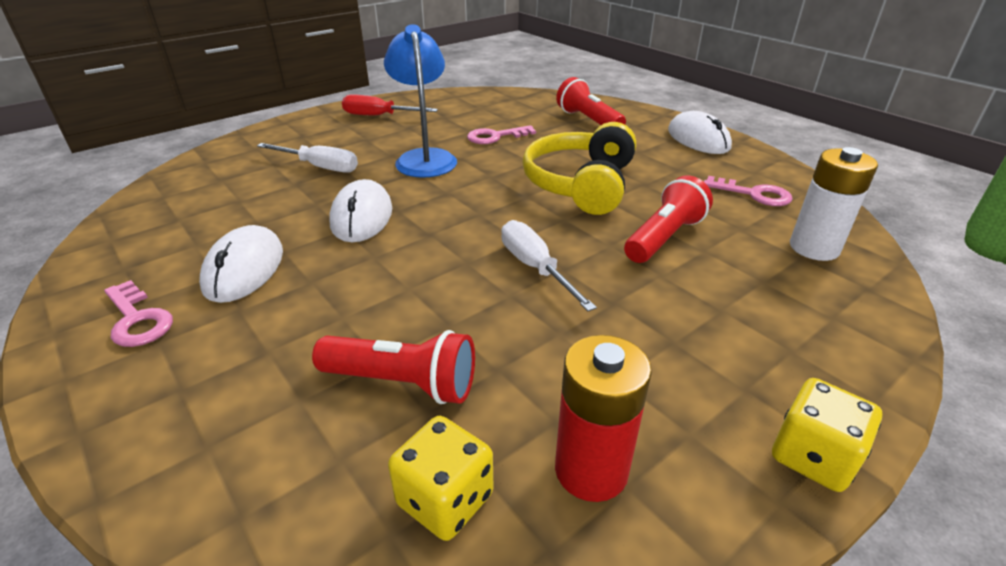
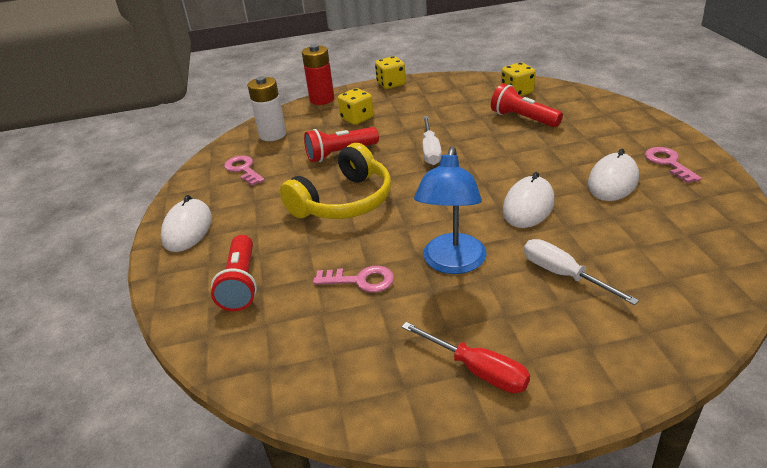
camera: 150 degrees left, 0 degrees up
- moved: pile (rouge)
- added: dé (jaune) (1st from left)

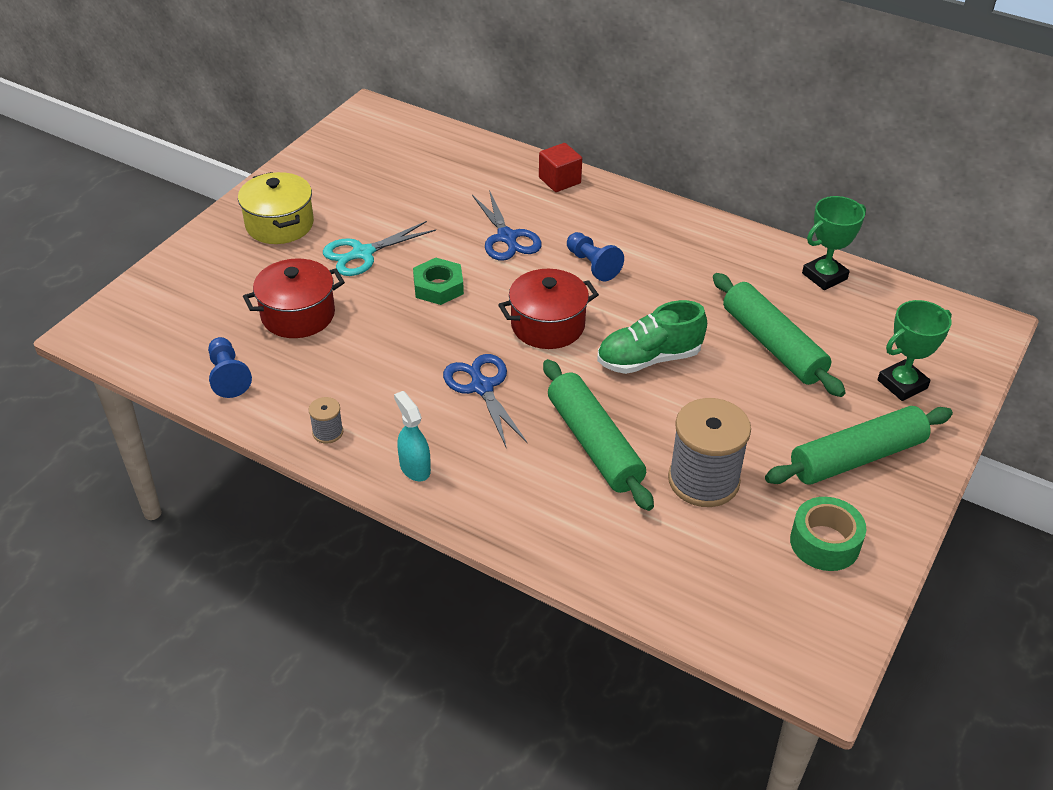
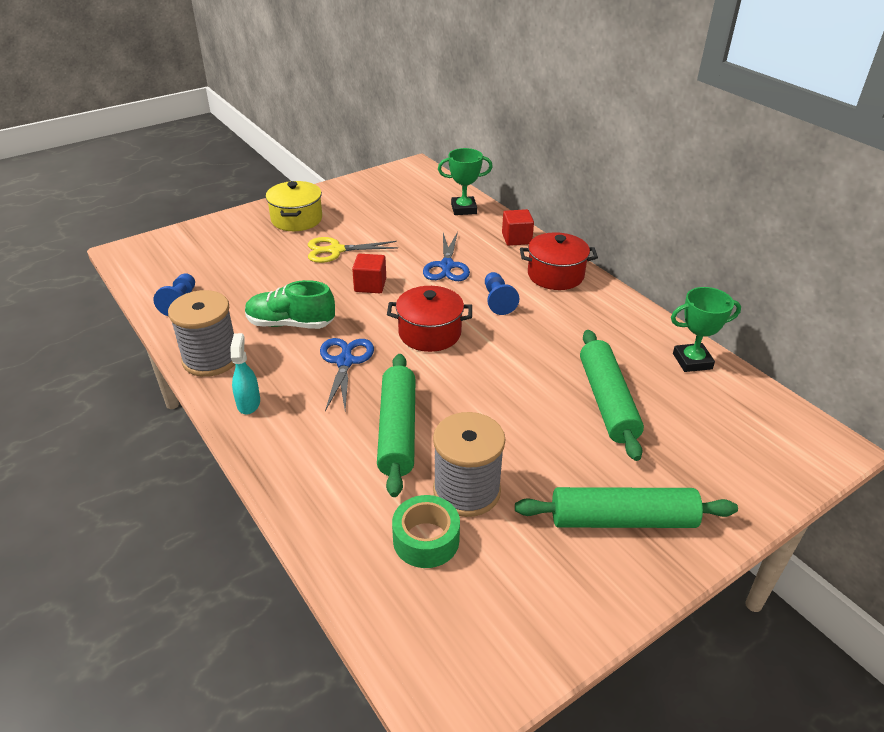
camera: 25 degrees right, 5 degrees down
- recoloured: ciseaux (turquoise) to ciseaux (jaune)
- moved: marmite (rouge) (1st from left in the first image) to marmite (rouge) (2nd from left)
- replaced: écrou (vert) to cube (rouge) (1st from left)
- moved: chaussure (vert)
- moved: trophée (vert) (2nd from left in the first image) to trophée (vert) (1st from left)
- resized: bobine (gris) (1st from left) x2.25
- moved: ruban adhésif (vert)

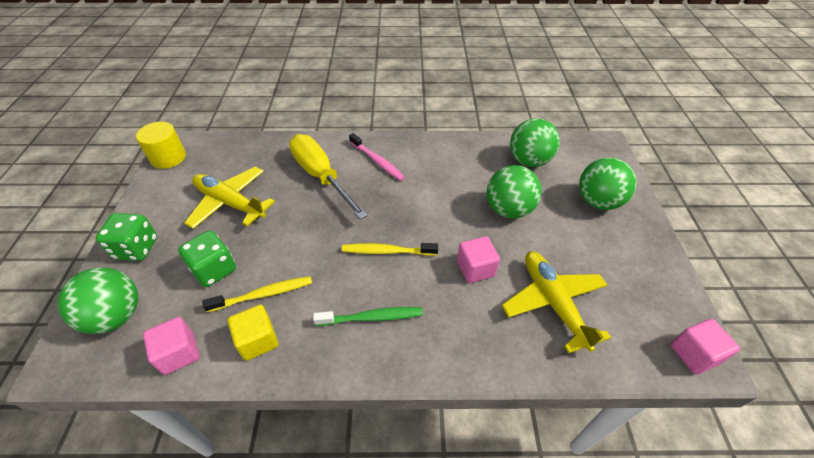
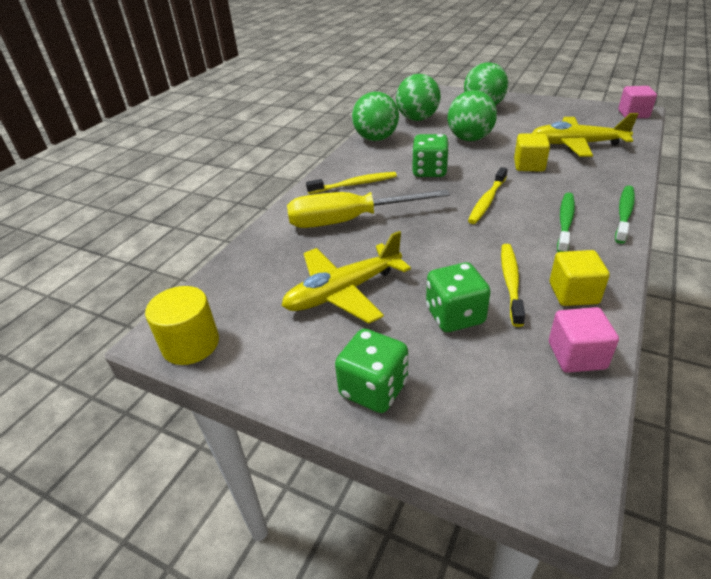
camera: 60 degrees left, 10 degrees down
- recoloured: brosse à dents (rose) to brosse à dents (jaune) (1st from left)
- recoloured: cube (rose) (2nd from left) to cube (jaune) (1st from left)
- moved: balle (vert) (1st from left)
- added: dé (vert) (2nd from left)
- added: brosse à dents (vert) (2nd from left)

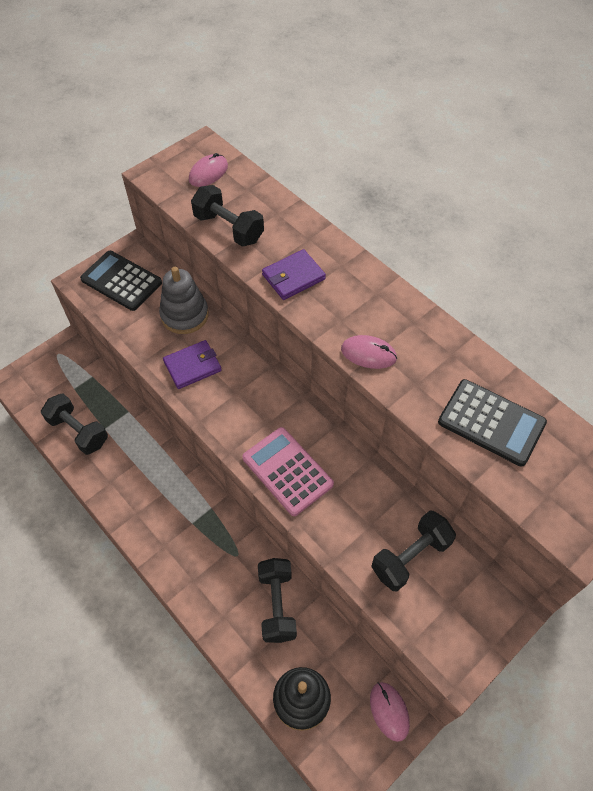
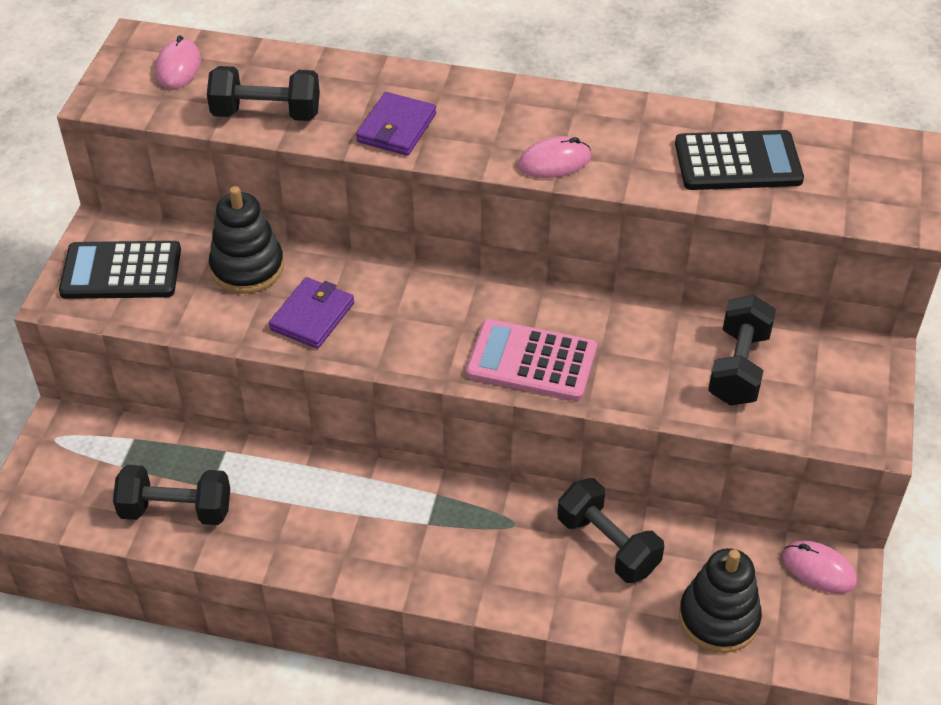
camera: 35 degrees left, 10 degrees down
- recoloured: jouet à empiler (gris) to jouet à empiler (noir) (1st from left)

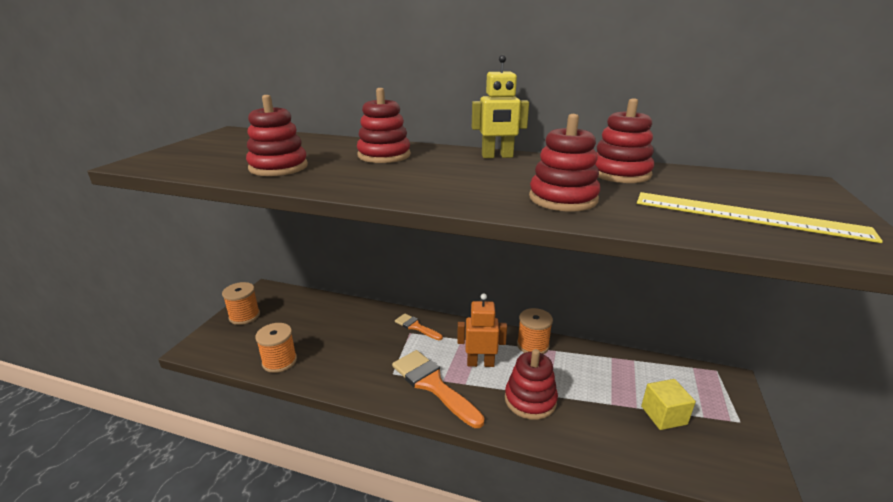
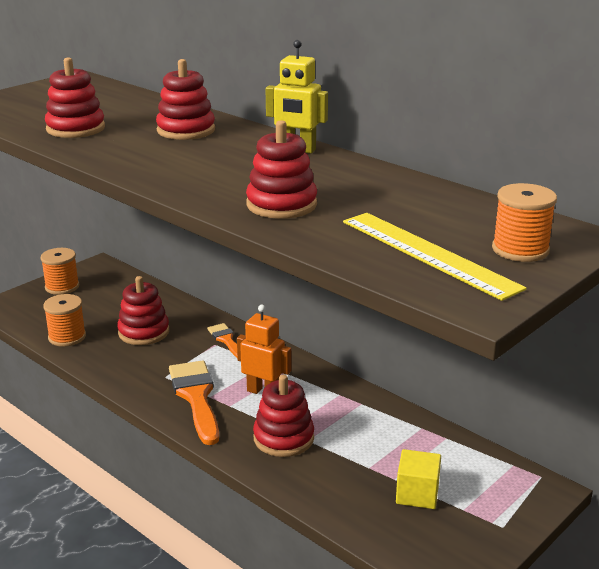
camera: 25 degrees right, 0 degrees up
- moved: jouet à empiler (rouge) (5th from left in the first image) to jouet à empiler (rouge) (2nd from left)
- moved: bobine (orange) (3rd from left)

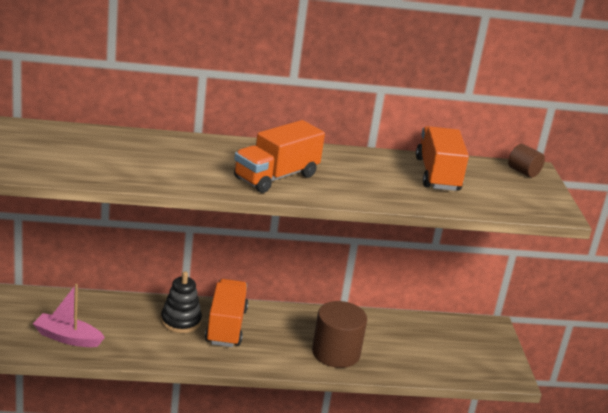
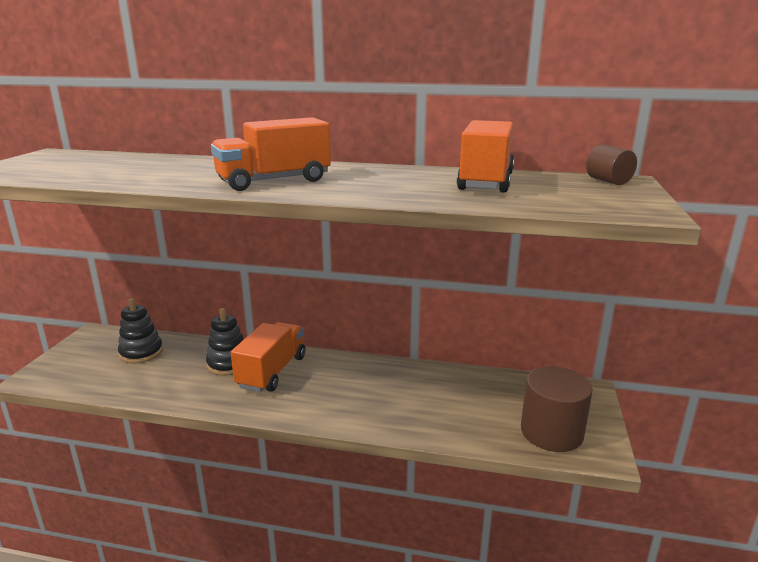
camera: 20 degrees right, 5 degrees down
- removed: bateau (rose)
- moved: cylindre (marron) (1st from left)
- added: jouet à empiler (noir) (1st from left)

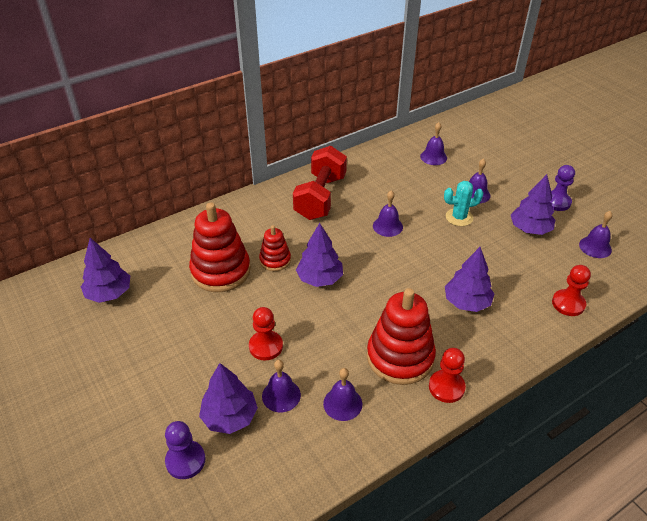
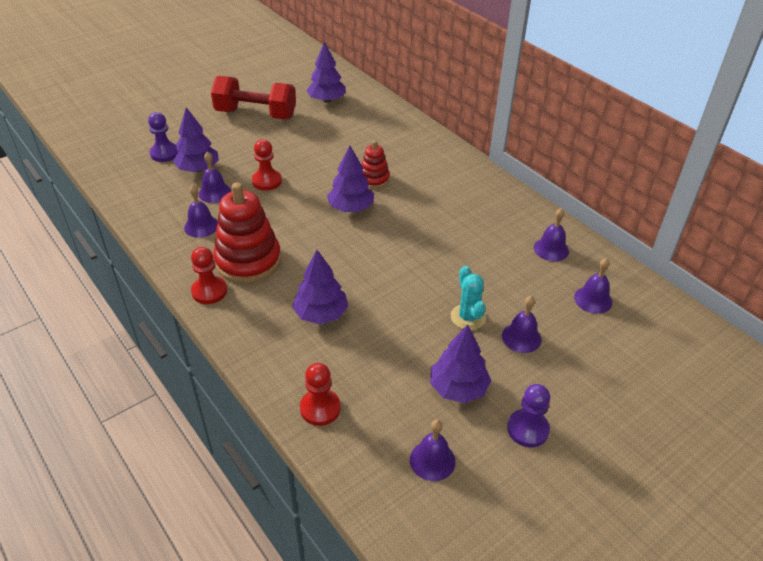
camera: 85 degrees right, 0 degrees up
- moved: haltère (rouge)
- moved: cloche (violet) (3rd from left in the first image) to cloche (violet) (5th from left)
- removed: jouet à empiler (rouge) (1st from left)

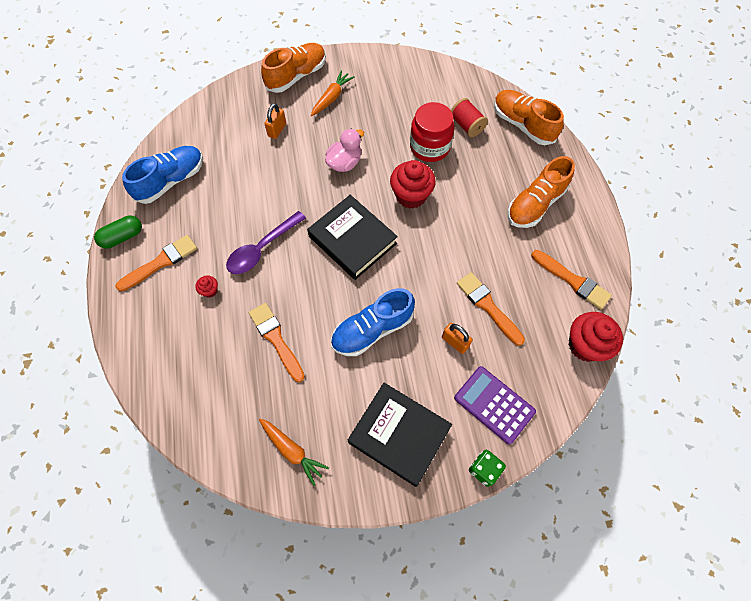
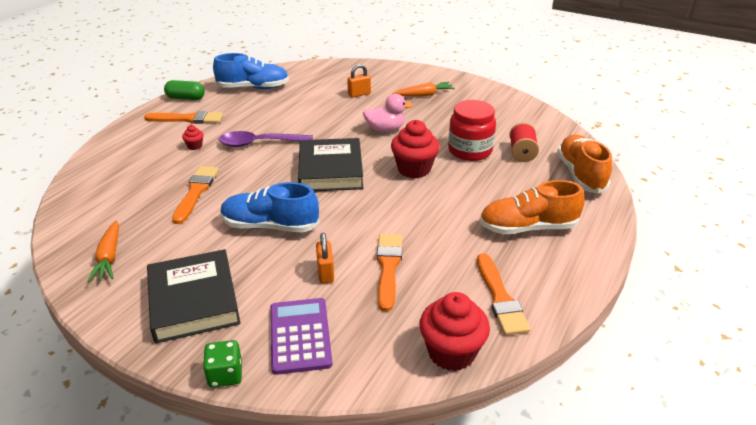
camera: 40 degrees right, 30 degrees down
- removed: chaussure (orange) (1st from left)

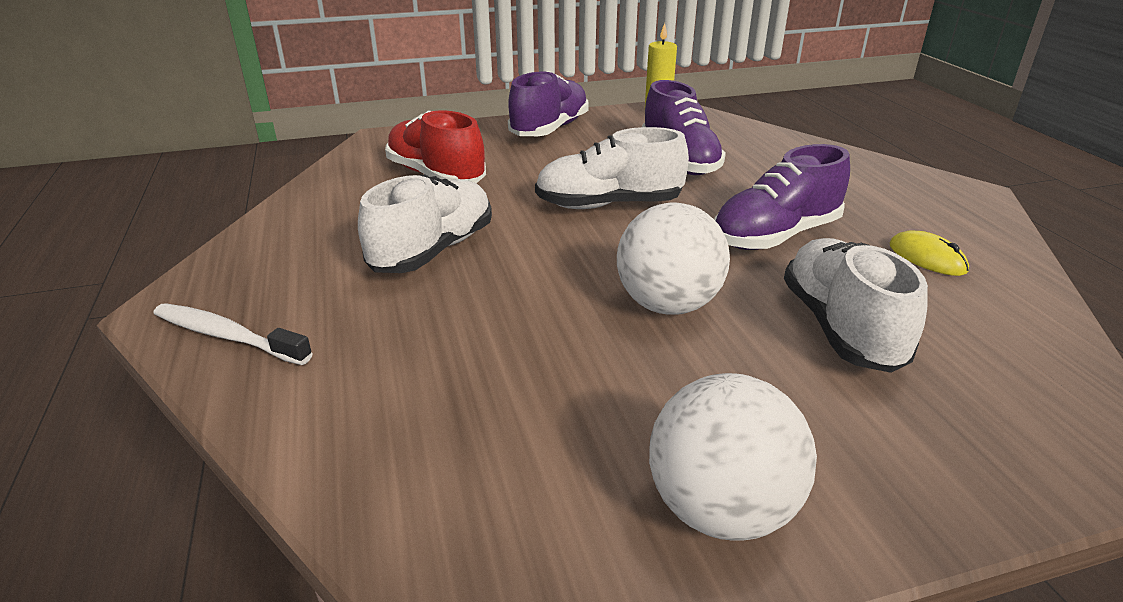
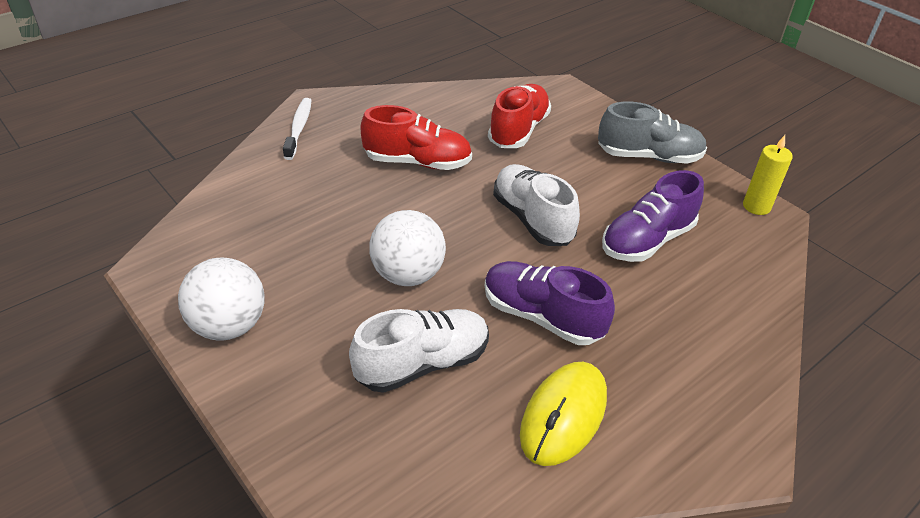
camera: 65 degrees right, 10 degrees up
- recoloured: chaussure (violet) (1st from left) to chaussure (gris)
- recoloured: chaussure (blanc) (1st from left) to chaussure (rouge) (1st from left)
- resized: souris (jaune) x1.82

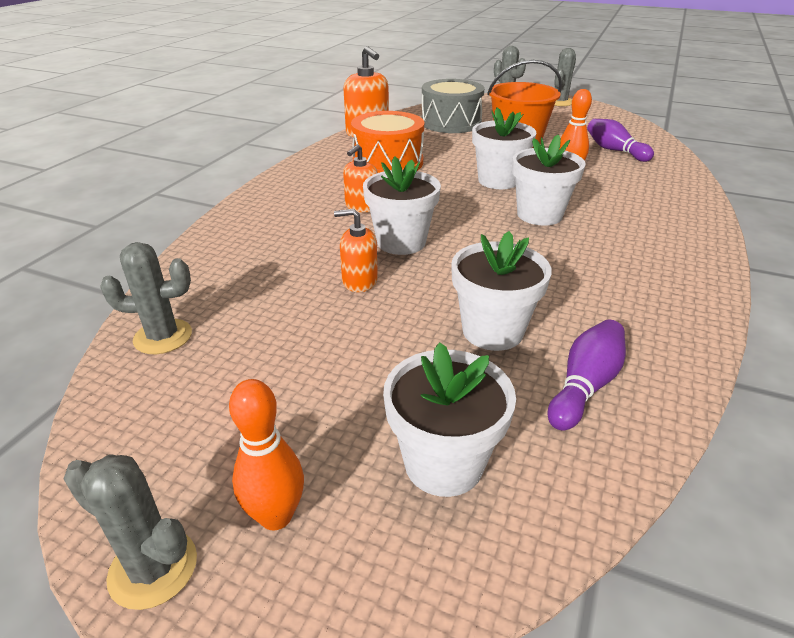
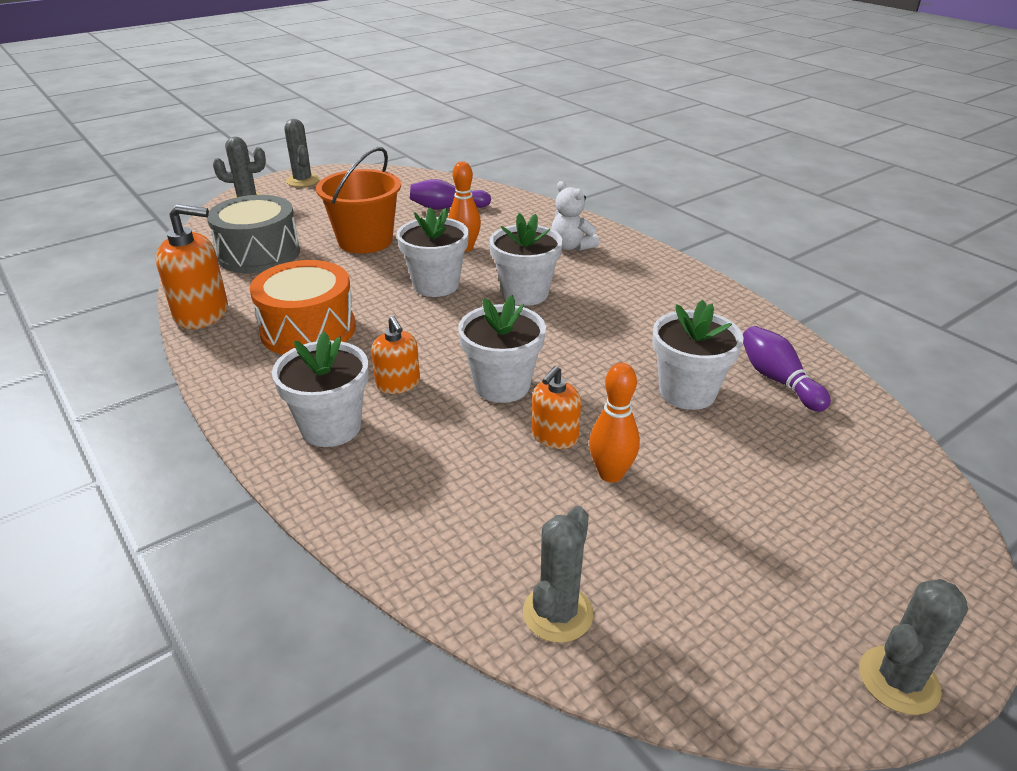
camera: 60 degrees left, 0 degrees up
- moved: pot de fleurs (blanc) (2nd from left in the first image) to pot de fleurs (blanc) (1st from left)
- moved: quille (orange) (1st from left in the first image) to quille (orange) (2nd from left)
- added: ours en peluche (blanc)

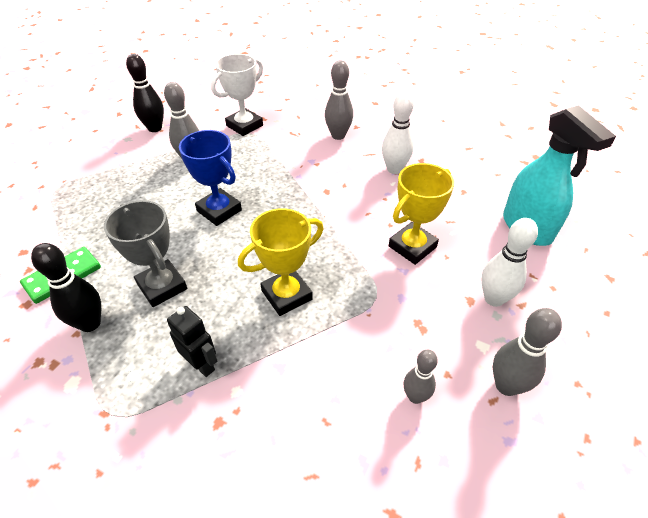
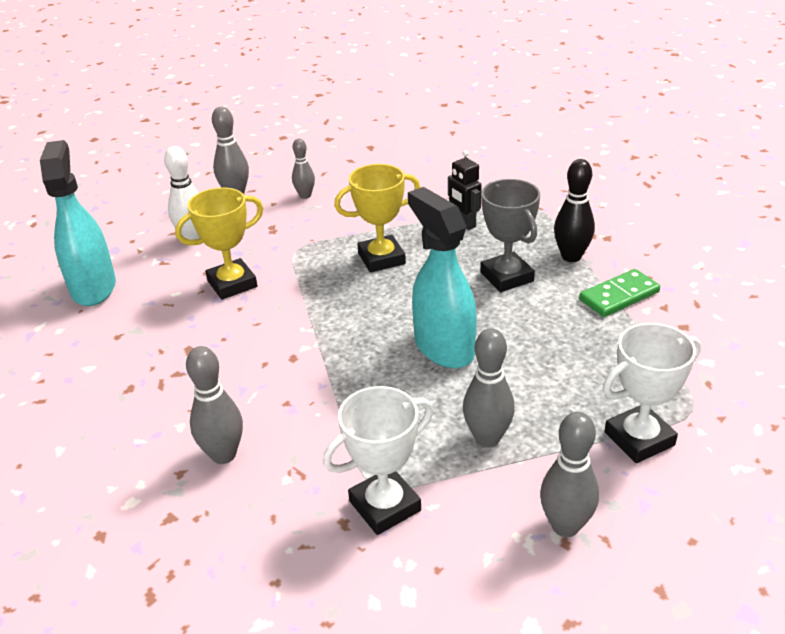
camera: 165 degrees left, 10 degrees down
- recoloured: quille (noir) (2nd from left) to quille (gris) (5th from left)
- removed: quille (blanc) (1st from left)
- replaced: trophée (bleu) to vaporisateur (turquoise) (2nd from left)
- added: trophée (blanc) (2nd from left)

